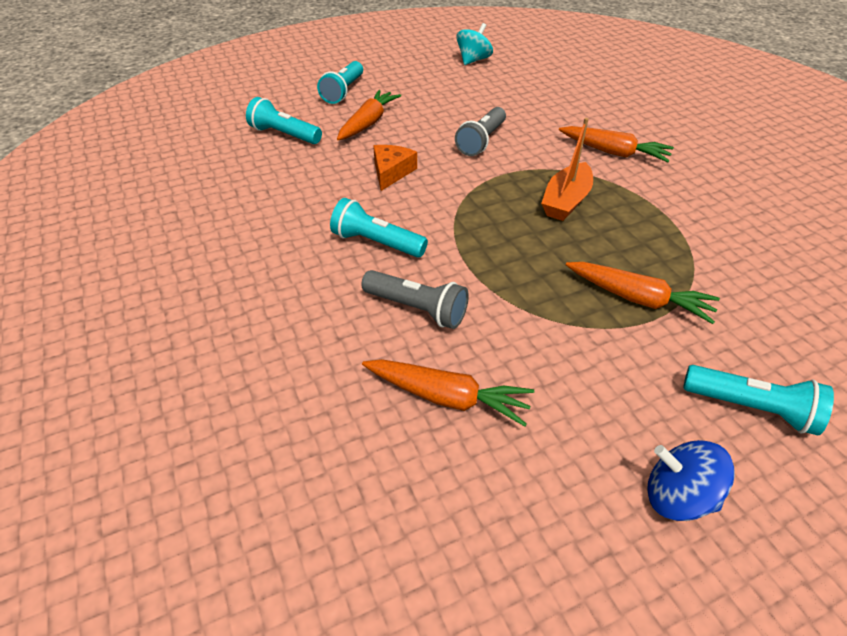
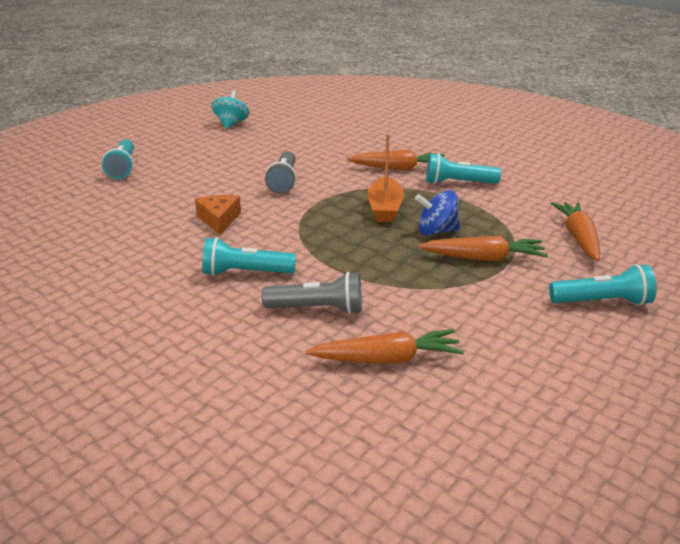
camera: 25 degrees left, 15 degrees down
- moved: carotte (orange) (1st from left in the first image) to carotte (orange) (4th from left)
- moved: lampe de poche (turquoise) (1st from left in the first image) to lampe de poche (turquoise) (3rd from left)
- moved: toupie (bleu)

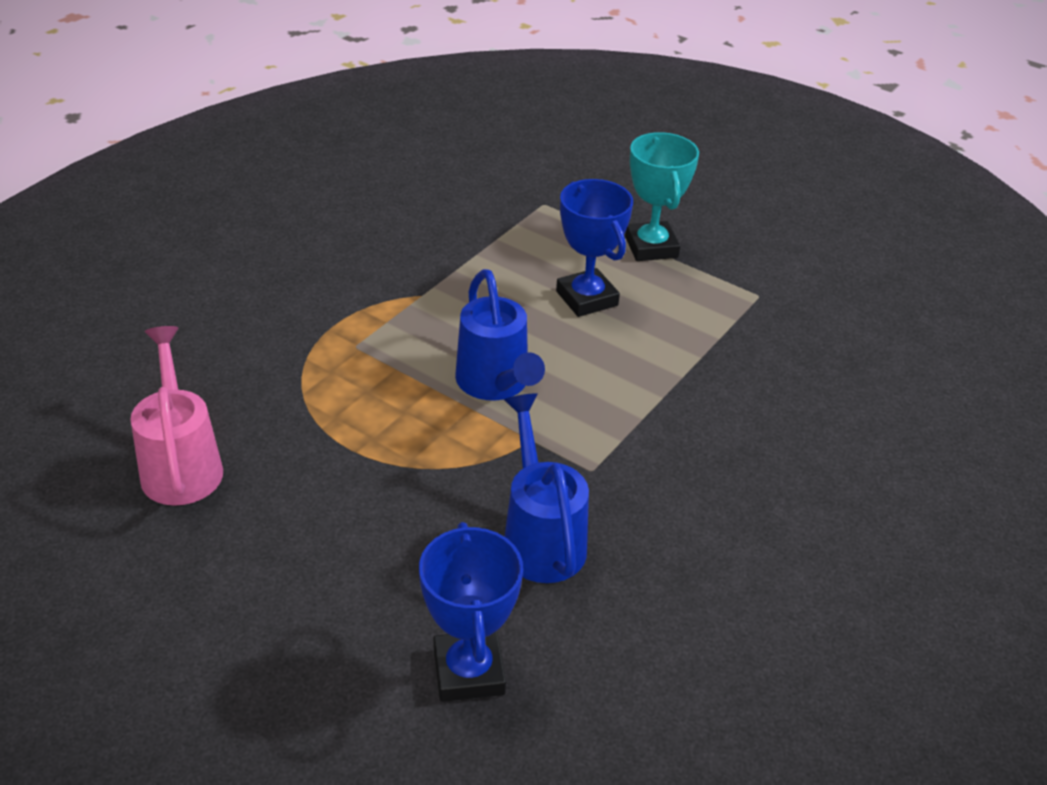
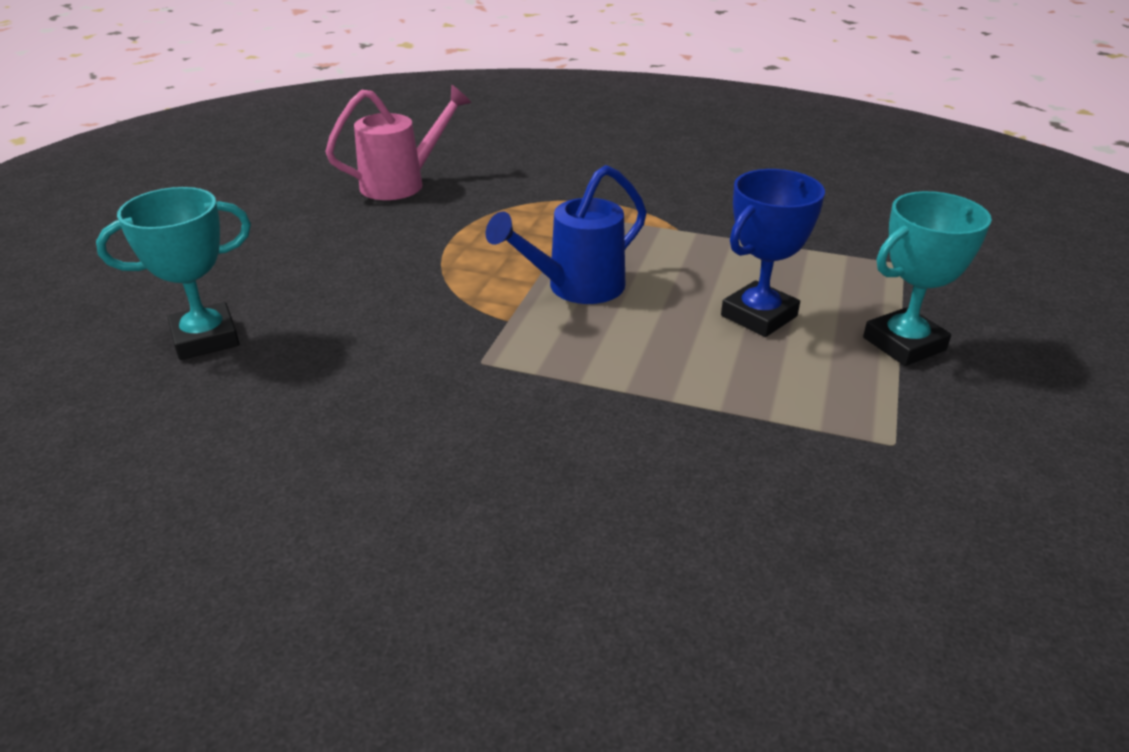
camera: 75 degrees right, 5 degrees down
- removed: arrosoir (bleu) (2nd from left)
- recoloured: trophée (bleu) (1st from left) to trophée (turquoise) (1st from left)

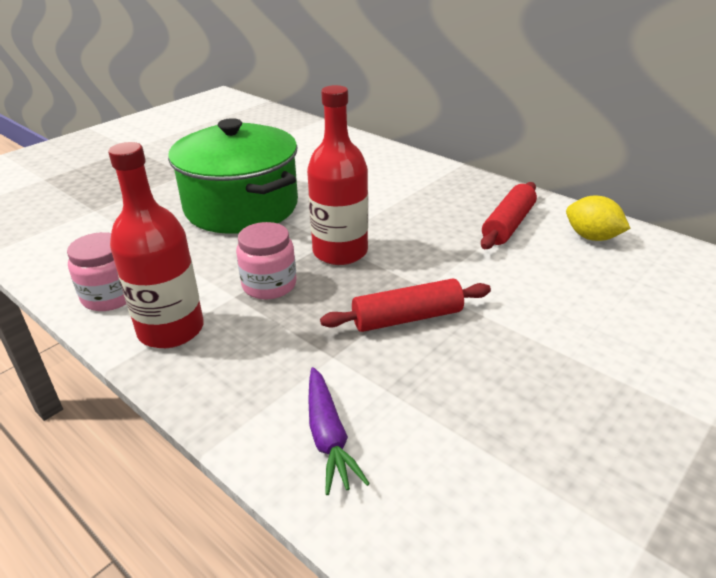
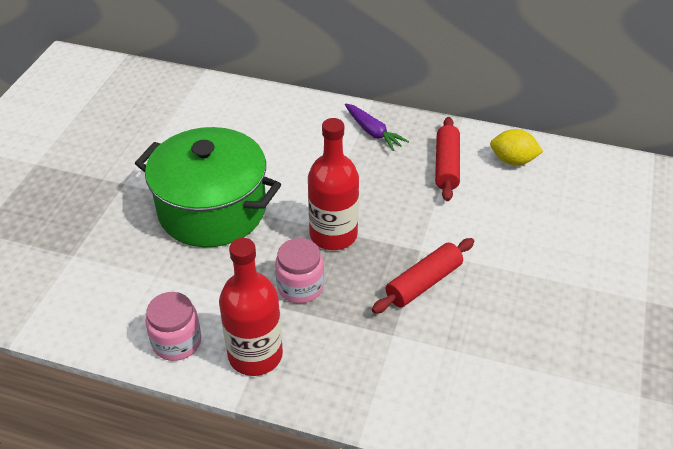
camera: 25 degrees left, 10 degrees up
- moved: carotte (violet)

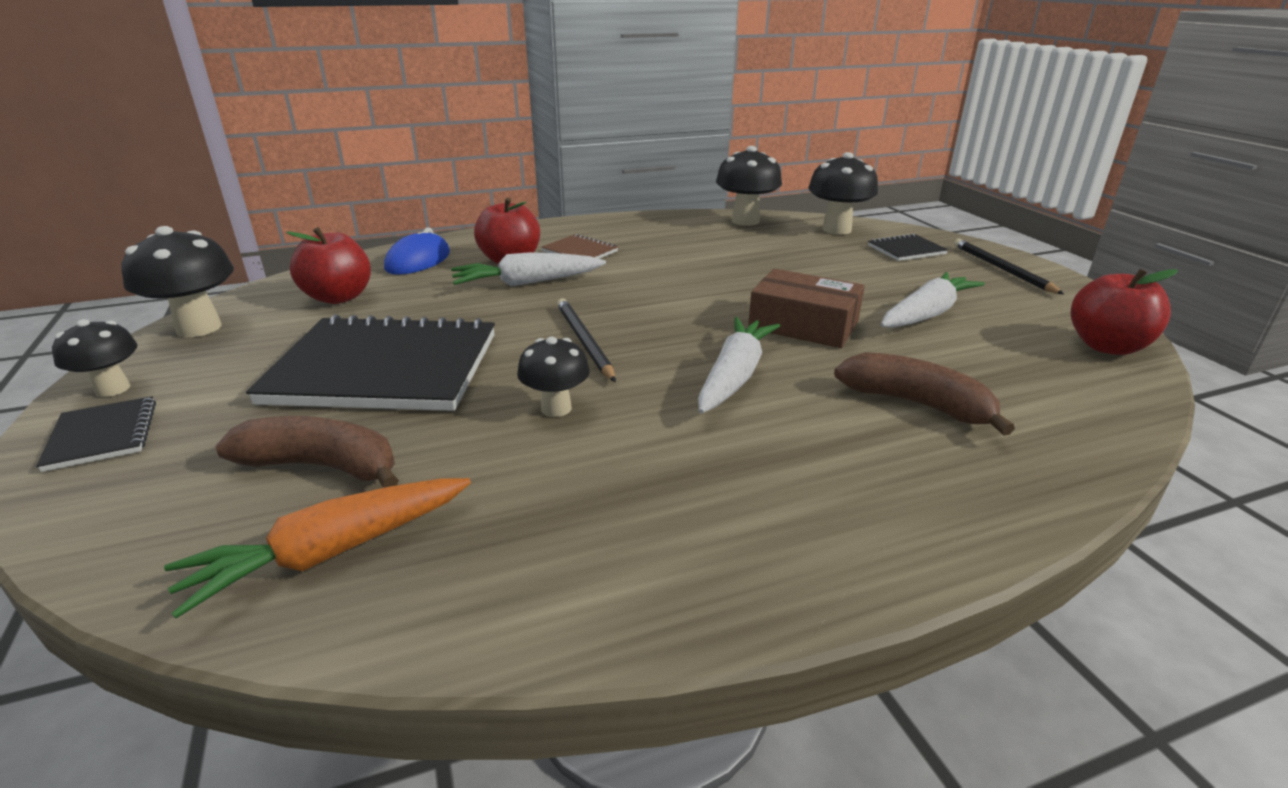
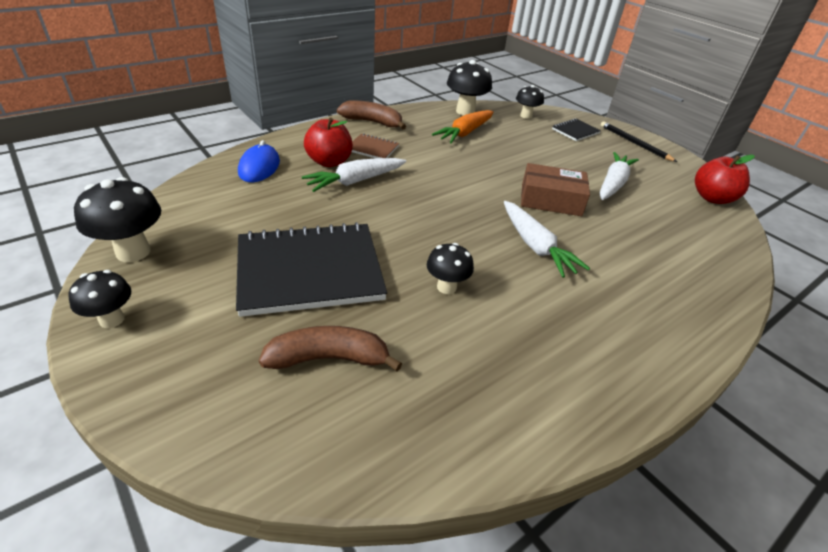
camera: 20 degrees left, 10 degrees up
- resized: champignon (noir) (5th from left) x0.63
- removed: pomme (rouge) (1st from left)
- removed: crayon (noir) (1st from left)
- turned: carotte (blanc) (2nd from left) 150 degrees clockwise
- moved: banane (marron) (2nd from left)
- removed: carnet (noir) (1st from left)
- moved: carotte (orange)

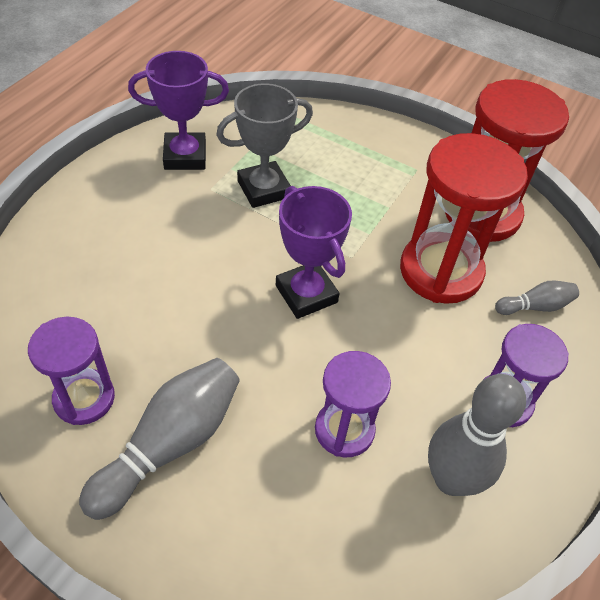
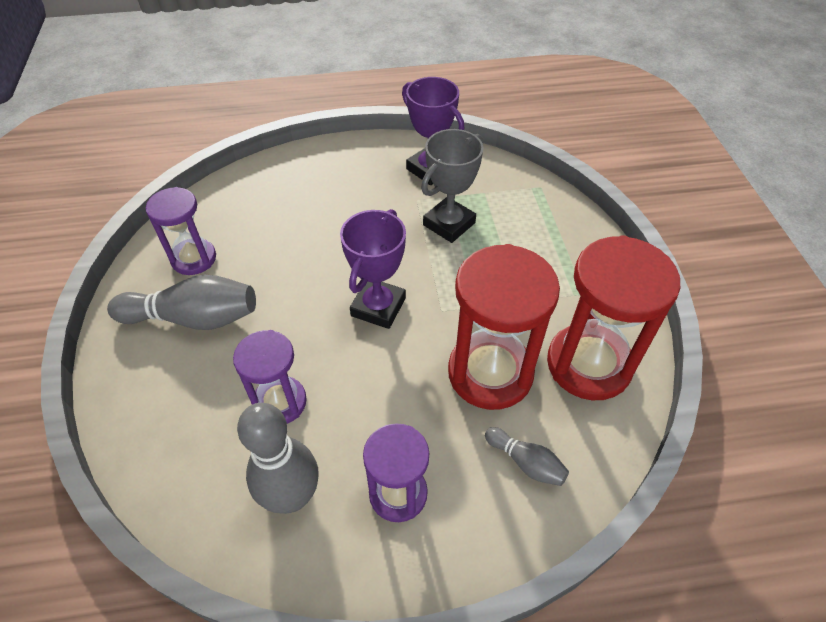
camera: 55 degrees right, 0 degrees up
- turned: trophée (gris) 75 degrees counterclockwise

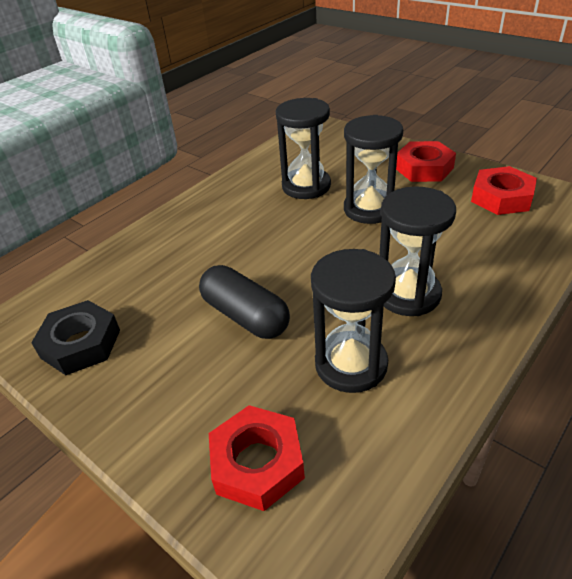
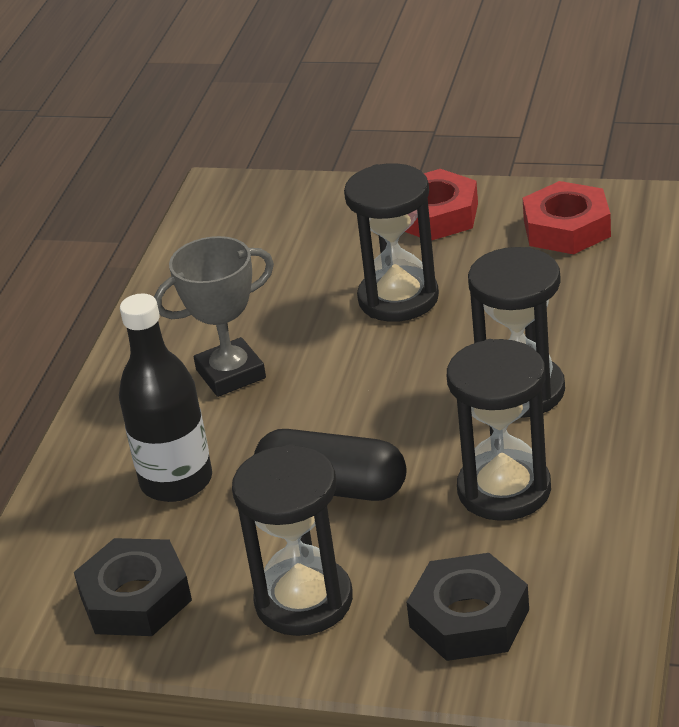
camera: 25 degrees left, 5 degrees down
- moved: sablier (noir) (1st from left)
- recoloured: écrou (rouge) (1st from left) to écrou (noir) (2nd from left)
- added: trophée (gris)
- added: bouteille (noir)

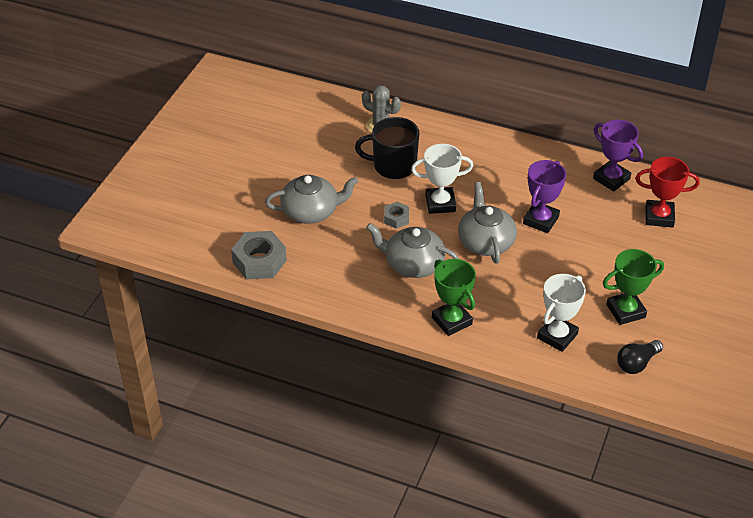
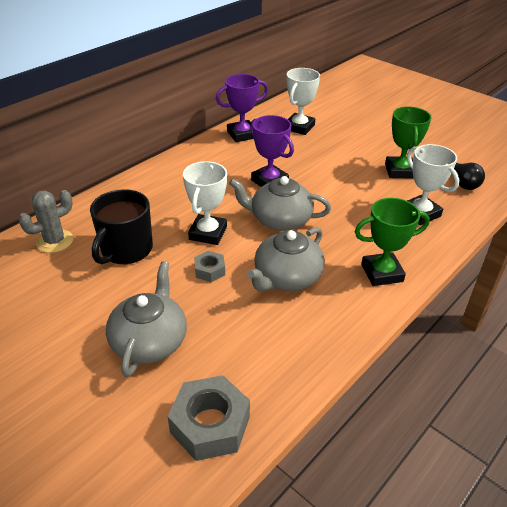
camera: 70 degrees left, 5 degrees down
- recoloured: trophée (rouge) to trophée (blanc) (2nd from left)

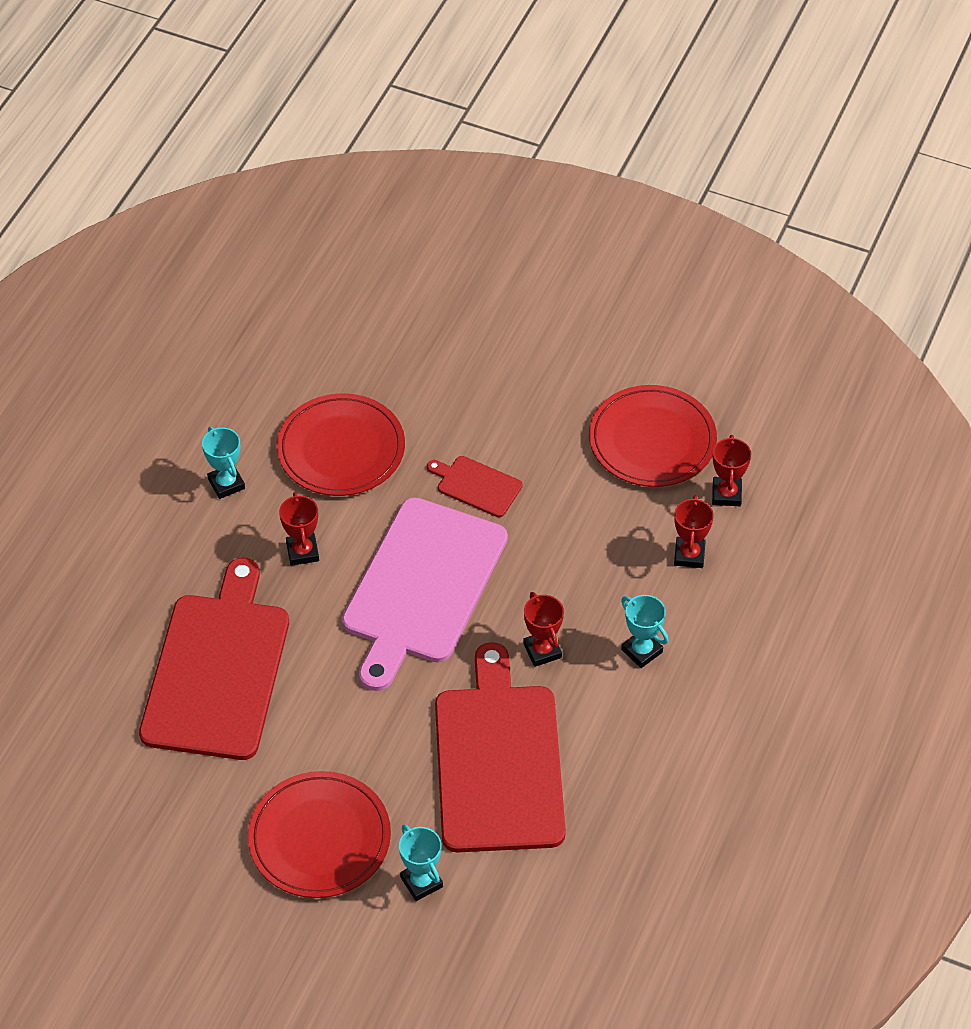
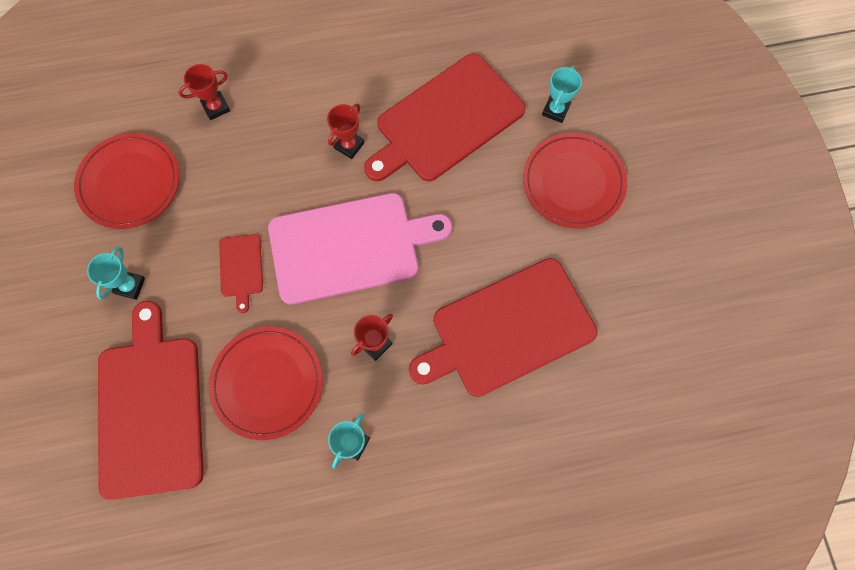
camera: 125 degrees left, 20 degrees up
- removed: trophée (rouge) (4th from left)
- moved: trophée (turquoise) (3rd from left in the first image) to trophée (turquoise) (1st from left)
- added: planche à découper (rouge) (1st from left)

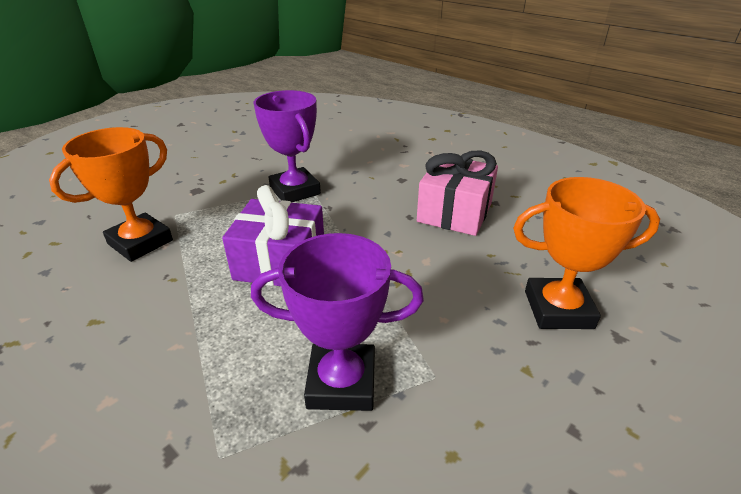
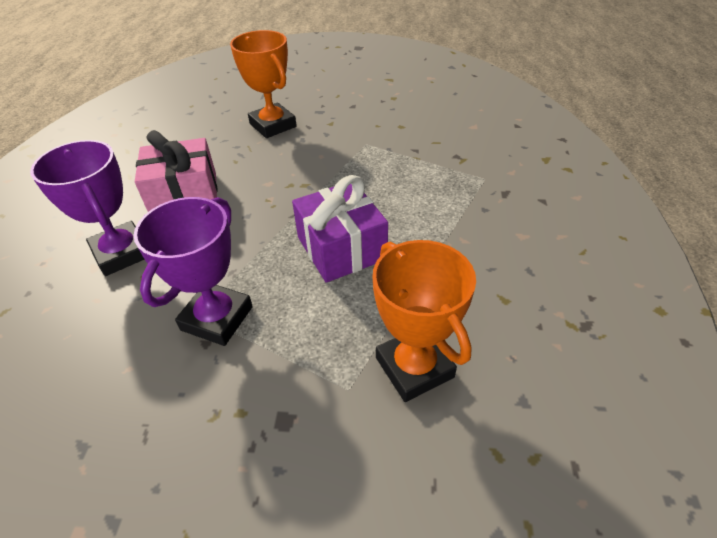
camera: 125 degrees left, 10 degrees up
- turned: trophée (orange) (1st from left in the first image) 60 degrees clockwise
- moved: trophée (violet) (2nd from left in the first image) to trophée (violet) (1st from left)

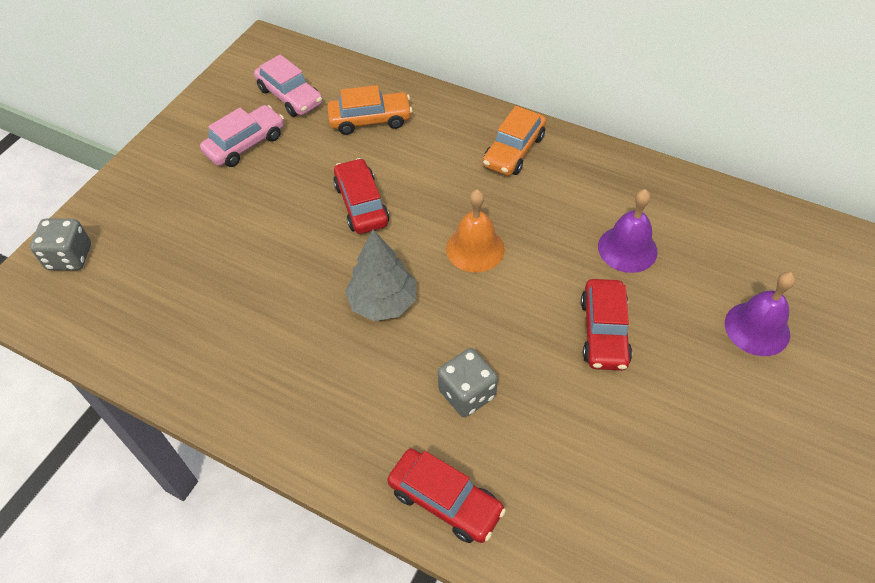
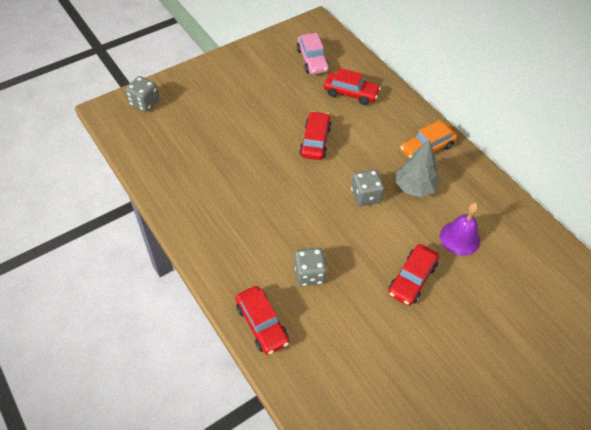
camera: 25 degrees right, 0 degrees up
- recoloured: voiture (orange) (1st from left) to voiture (rouge) (3rd from left)
- removed: voiture (rose) (1st from left)
- replaced: cloche (orange) to dé (gris) (3rd from left)
- moved: arbre (gris)
- removed: cloche (violet) (2nd from left)

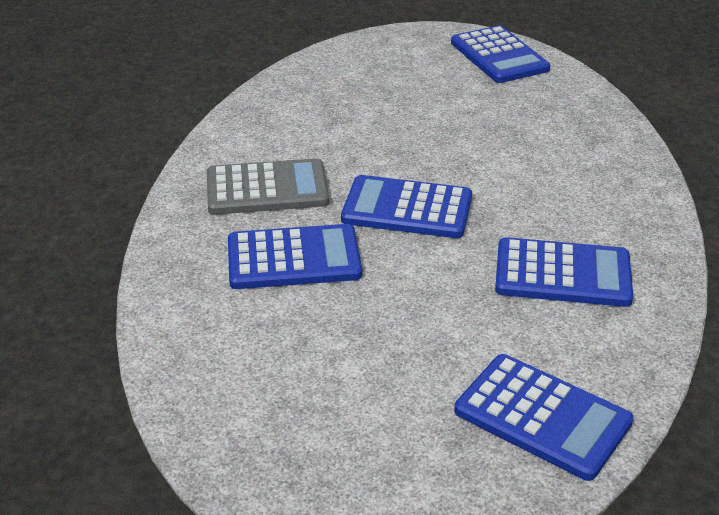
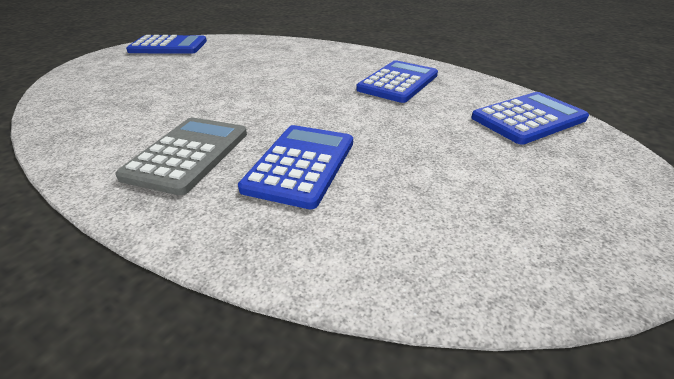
camera: 65 degrees left, 0 degrees up
- removed: calculatrice (bleu) (2nd from left)

